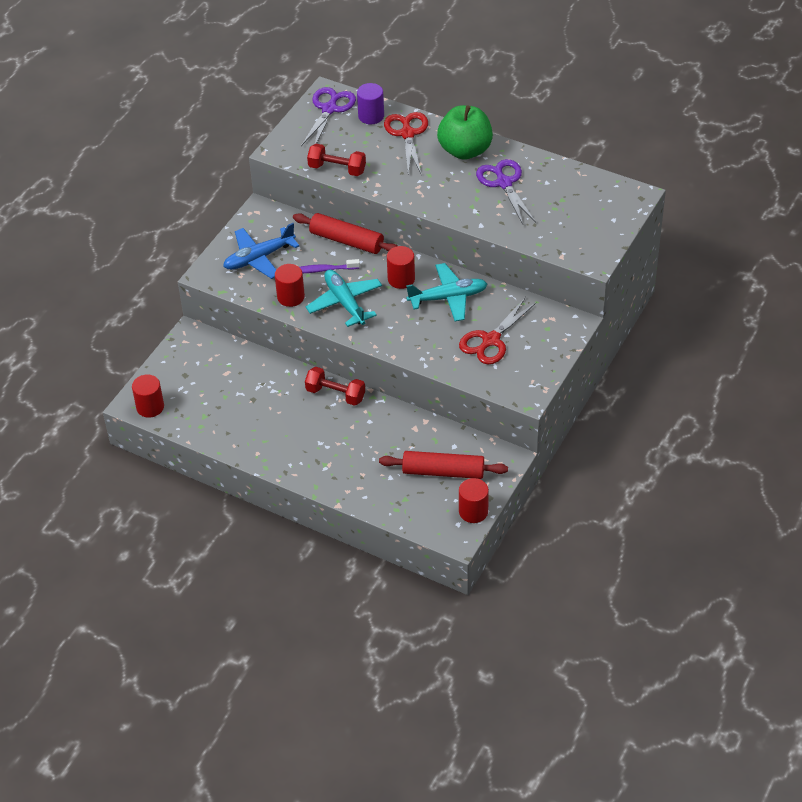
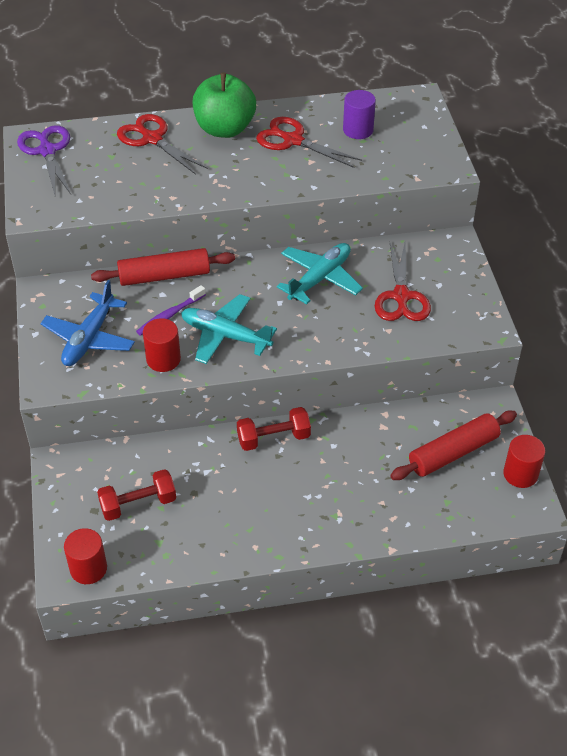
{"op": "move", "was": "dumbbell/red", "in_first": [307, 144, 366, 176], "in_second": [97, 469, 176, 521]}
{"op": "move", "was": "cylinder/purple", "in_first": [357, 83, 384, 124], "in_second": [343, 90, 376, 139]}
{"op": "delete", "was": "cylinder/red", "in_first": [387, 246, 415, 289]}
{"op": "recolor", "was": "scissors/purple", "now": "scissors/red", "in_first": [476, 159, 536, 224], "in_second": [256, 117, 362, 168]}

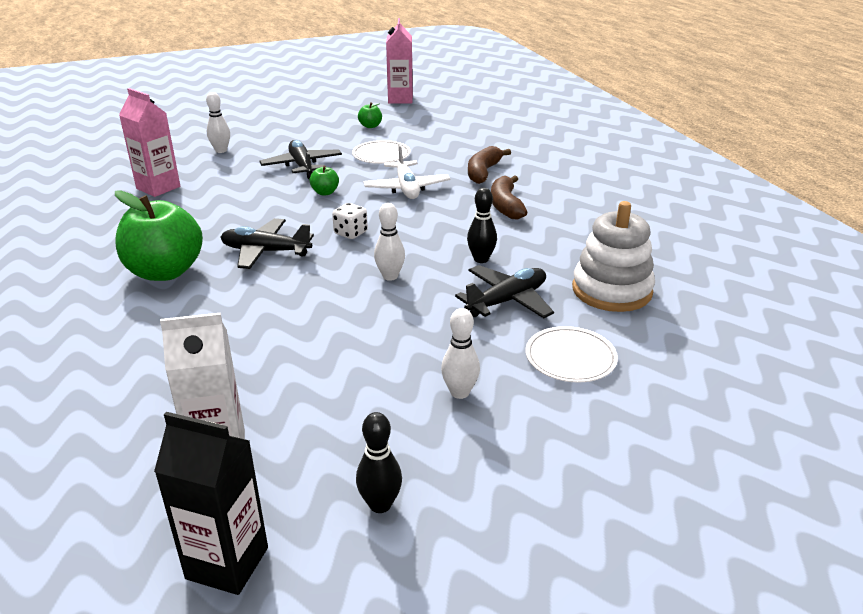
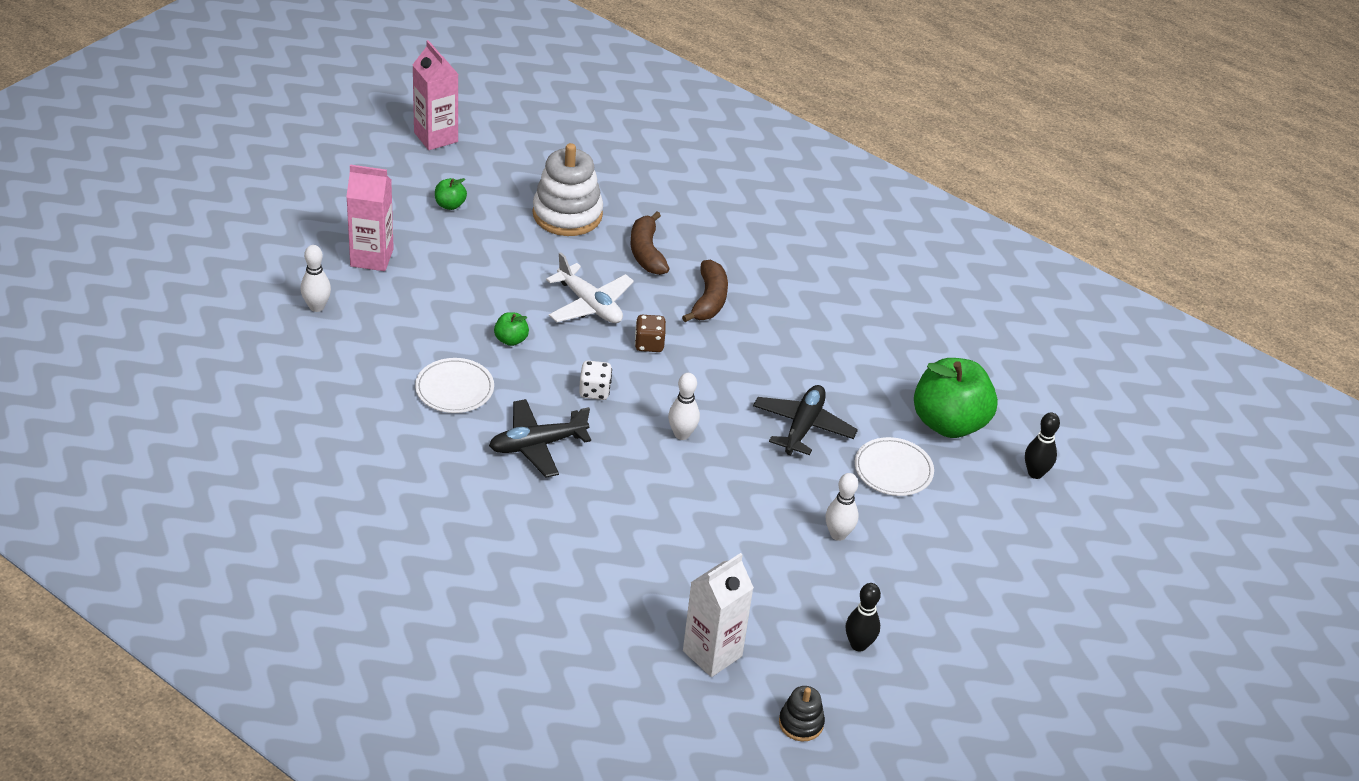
{"op": "move", "was": "apple/green", "in_first": [115, 190, 203, 281], "in_second": [914, 358, 998, 438]}
{"op": "move", "was": "carton/pink", "in_first": [119, 88, 180, 197], "in_second": [346, 165, 394, 271]}
{"op": "replace", "was": "carton/black", "now": "stacking toy/black", "in_first": [154, 412, 268, 595], "in_second": [779, 686, 825, 742]}
{"op": "delete", "was": "plane/black", "in_first": [260, 140, 342, 179]}
{"op": "move", "was": "plate/white", "in_first": [352, 140, 411, 164], "in_second": [415, 358, 494, 413]}
{"op": "move", "was": "bowling pin/black", "in_first": [467, 188, 497, 263], "in_second": [1025, 412, 1060, 479]}
{"op": "rotate", "was": "banana/brown", "in_first": [491, 175, 527, 219], "in_second": [682, 260, 728, 322], "clockwise": -135}
{"op": "move", "was": "stacking toy/white", "in_first": [572, 201, 655, 312], "in_second": [532, 143, 603, 236]}
{"op": "insert", "now": "dice/brown", "in_second": [635, 315, 666, 352]}

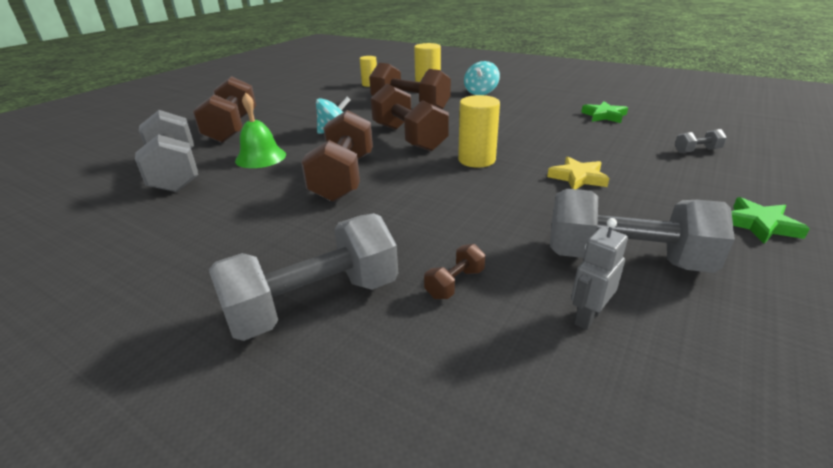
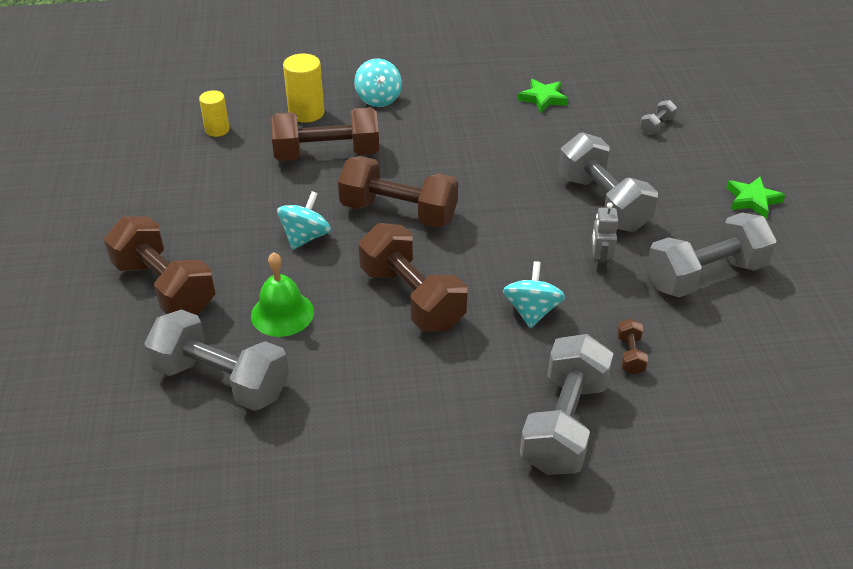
{"op": "delete", "was": "cylinder/yellow", "in_first": [458, 95, 500, 168]}
{"op": "replace", "was": "star/yellow", "now": "dumbbell/grey", "in_first": [547, 156, 609, 189], "in_second": [558, 132, 658, 232]}
{"op": "move", "was": "robot/grey", "in_first": [571, 218, 628, 330], "in_second": [592, 203, 618, 273]}
{"op": "insert", "now": "spinning top/turquoise", "in_second": [503, 261, 565, 328]}

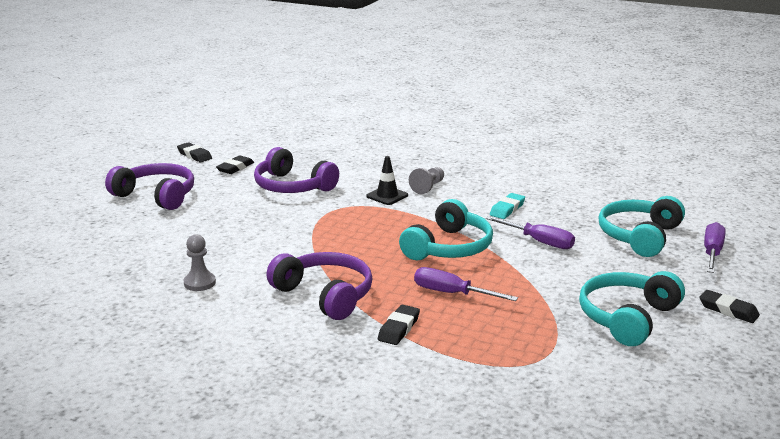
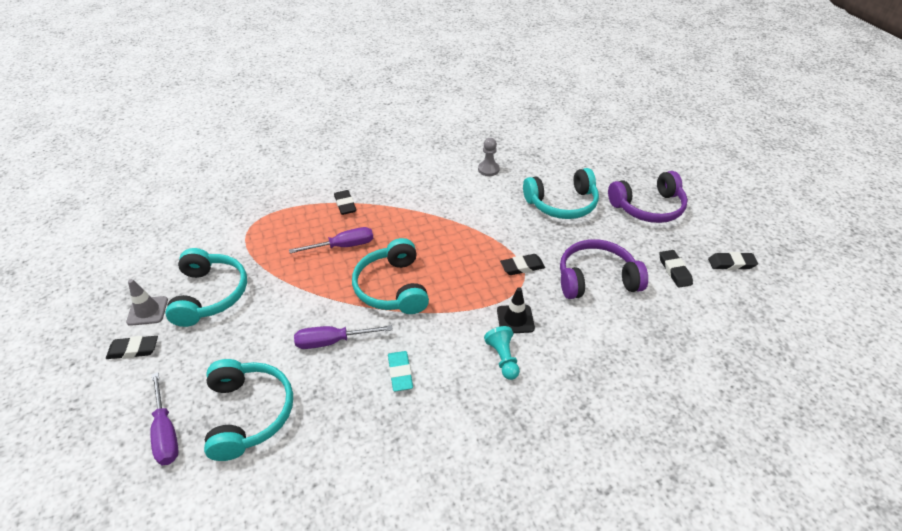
{"op": "delete", "was": "headphones/purple", "in_first": [266, 252, 373, 320]}
{"op": "recolor", "was": "pawn/grey", "now": "pawn/turquoise", "in_first": [409, 167, 444, 194], "in_second": [484, 326, 520, 380]}
{"op": "insert", "now": "traffic cone/grey", "in_second": [126, 279, 168, 326]}
{"op": "insert", "now": "eraser/black", "in_second": [500, 254, 545, 275]}
{"op": "insert", "now": "headphones/turquoise", "in_second": [523, 168, 599, 219]}

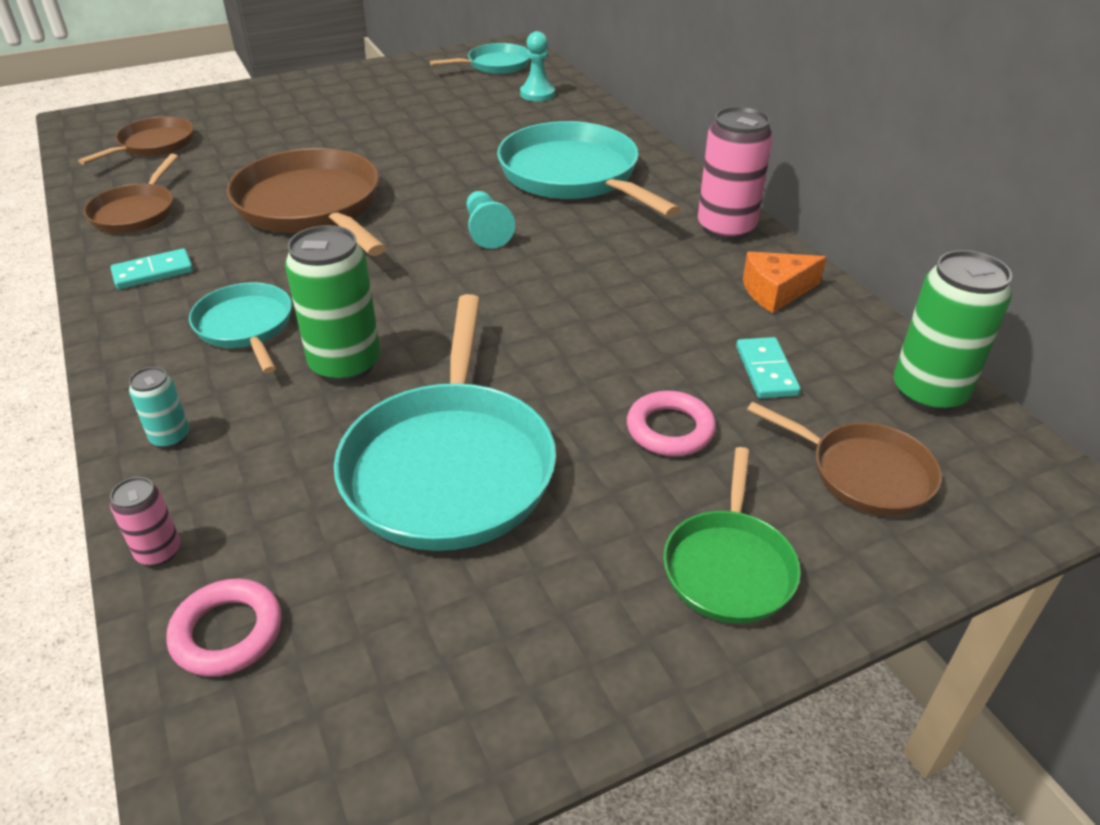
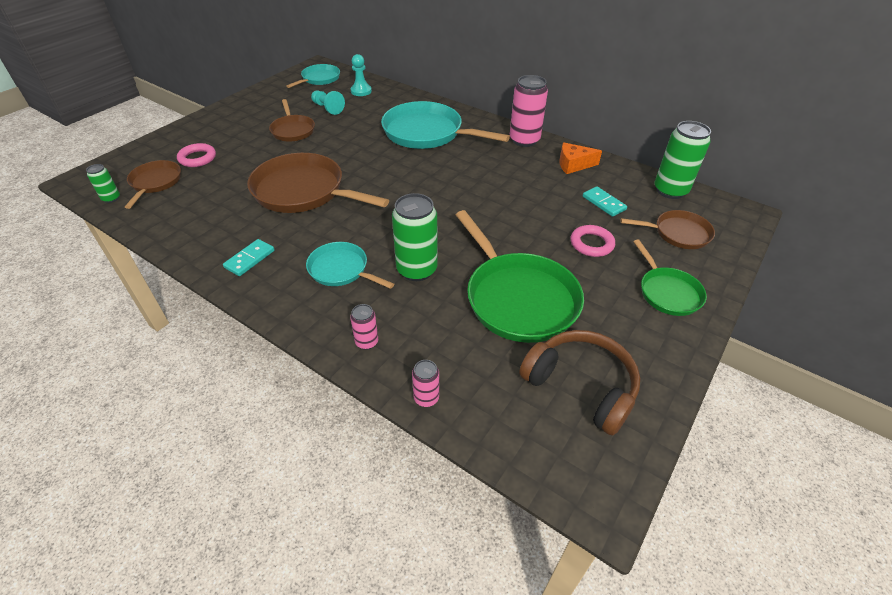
{"op": "move", "was": "pan/brown", "in_first": [84, 154, 178, 233], "in_second": [269, 99, 315, 142]}
{"op": "recolor", "was": "can/turquoise", "now": "can/pink", "in_first": [129, 367, 189, 449], "in_second": [350, 304, 378, 350]}
{"op": "move", "was": "ring/pink", "in_first": [166, 579, 282, 677], "in_second": [177, 143, 216, 167]}
{"op": "recolor", "was": "pan/turquoise", "now": "pan/green", "in_first": [334, 294, 556, 551], "in_second": [456, 210, 584, 343]}
{"op": "move", "was": "pawn/turquoise", "in_first": [466, 191, 515, 249], "in_second": [311, 90, 345, 115]}
{"op": "rotate", "was": "cheese/orange", "in_first": [743, 252, 826, 313], "in_second": [559, 142, 602, 174], "clockwise": 45}
{"op": "insert", "now": "can/green", "in_second": [86, 164, 120, 203]}
{"op": "insert", "now": "headphones/brown", "in_second": [519, 330, 640, 436]}

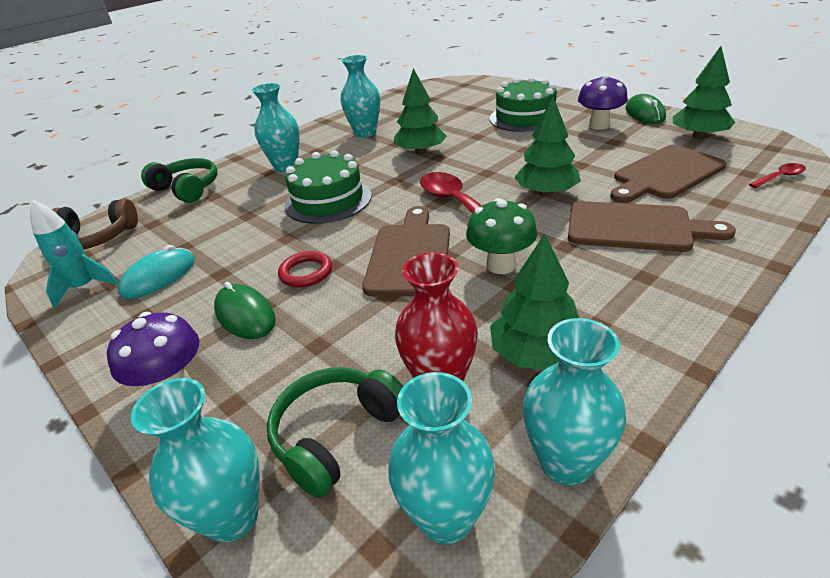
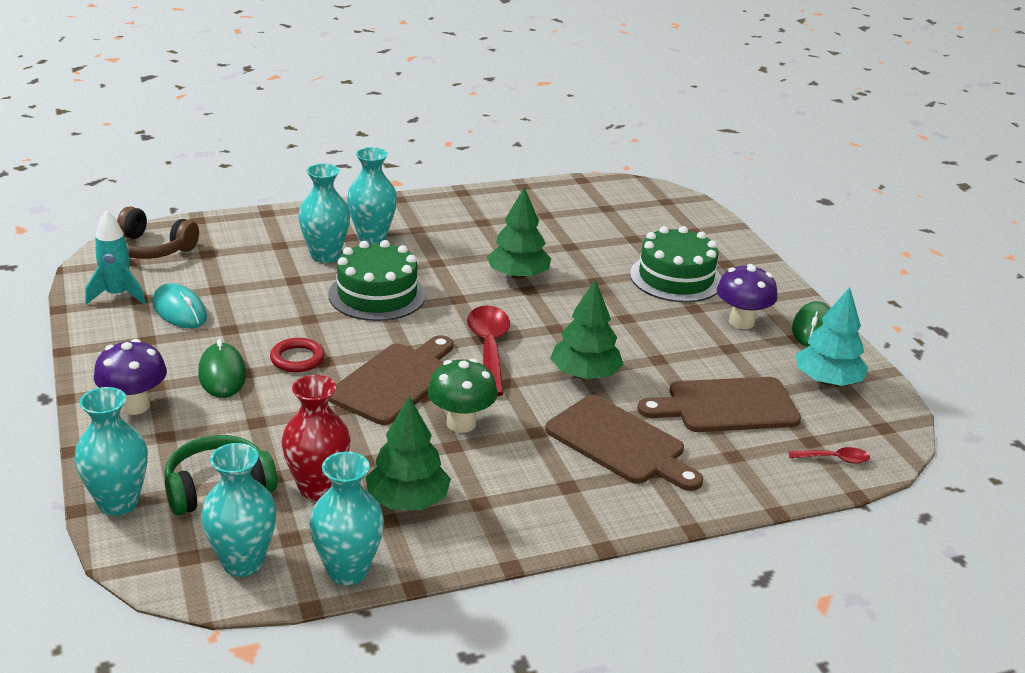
{"op": "rotate", "was": "mouse/turquoise", "in_first": [118, 245, 195, 299], "in_second": [152, 283, 207, 328], "clockwise": 75}
{"op": "delete", "was": "headphones/green", "in_first": [141, 158, 217, 203]}
{"op": "move", "was": "vase/turquoise", "in_first": [341, 55, 380, 138], "in_second": [298, 163, 350, 263]}
{"op": "recolor", "was": "tree/green", "now": "tree/turquoise", "in_first": [673, 46, 735, 139], "in_second": [796, 287, 869, 386]}

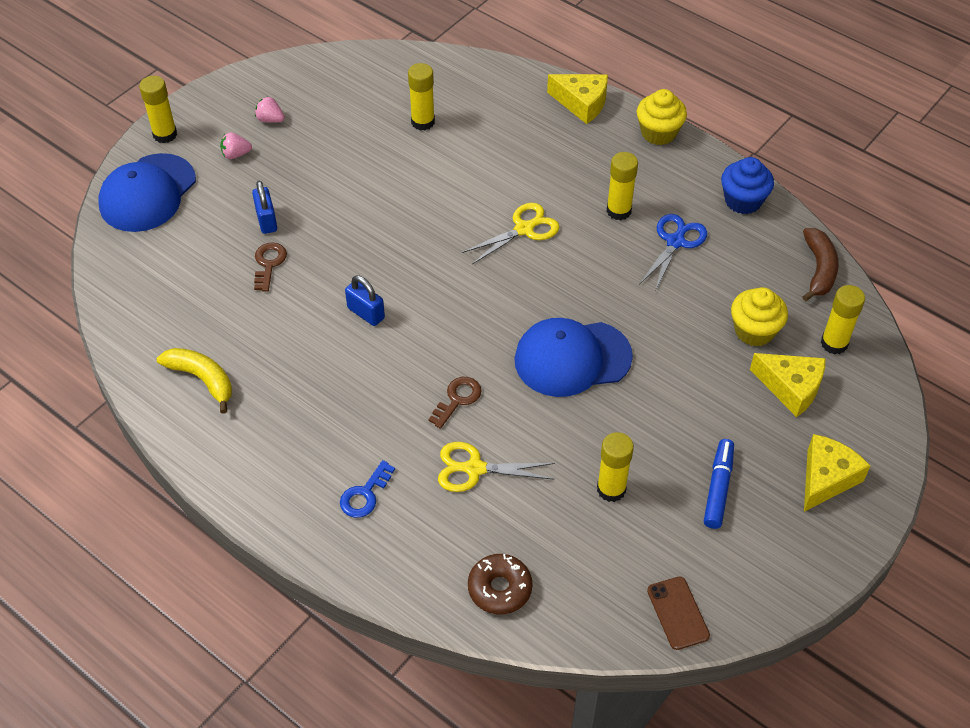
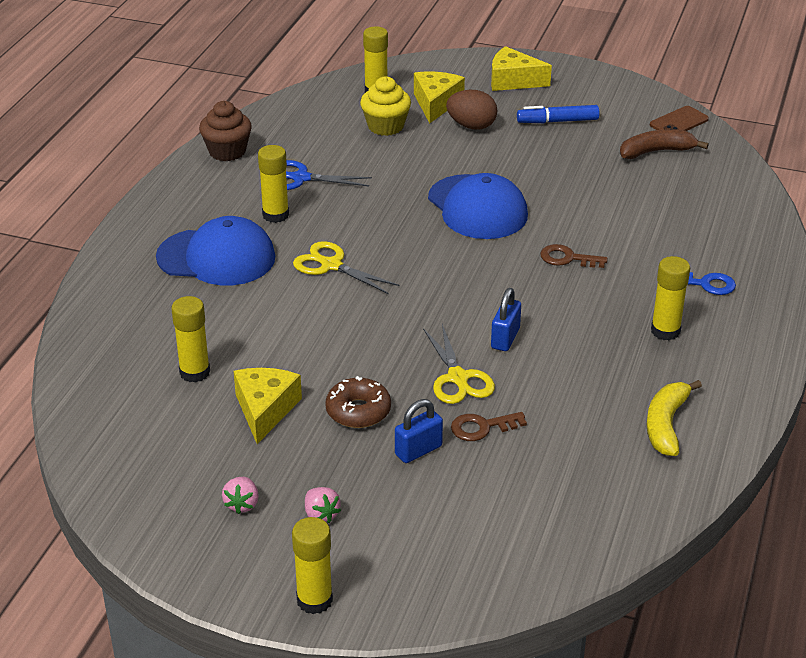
{"op": "move", "was": "cap/blue", "in_first": [99, 153, 196, 232], "in_second": [156, 216, 275, 285]}
{"op": "move", "was": "scissors/yellow", "in_first": [438, 442, 555, 492], "in_second": [423, 324, 495, 404]}
{"op": "move", "was": "donut/brown", "in_first": [468, 554, 532, 615], "in_second": [325, 376, 391, 428]}
{"op": "move", "was": "cheese/yellow", "in_first": [547, 74, 608, 124], "in_second": [234, 368, 302, 444]}
{"op": "move", "was": "glue stick/yellow", "in_first": [597, 432, 634, 502], "in_second": [651, 256, 690, 340]}
{"op": "delete", "was": "cupcake/yellow", "in_first": [637, 89, 687, 145]}
{"op": "recolor", "was": "cupcake/blue", "now": "cupcake/brown", "in_first": [721, 157, 774, 214], "in_second": [199, 101, 252, 161]}
{"op": "move", "was": "banana/brown", "in_first": [802, 228, 839, 301], "in_second": [620, 129, 709, 159]}
{"op": "insert", "now": "egg/brown", "in_second": [446, 90, 498, 130]}

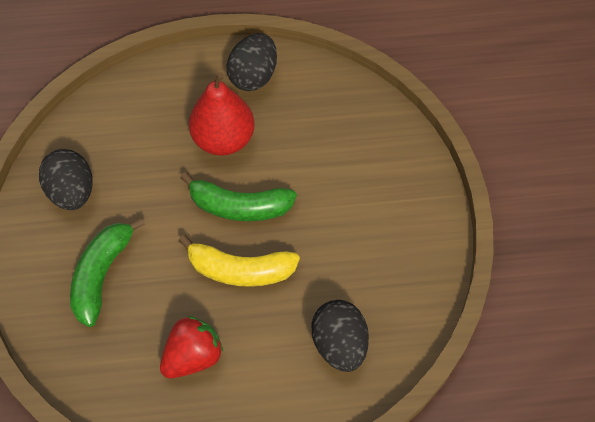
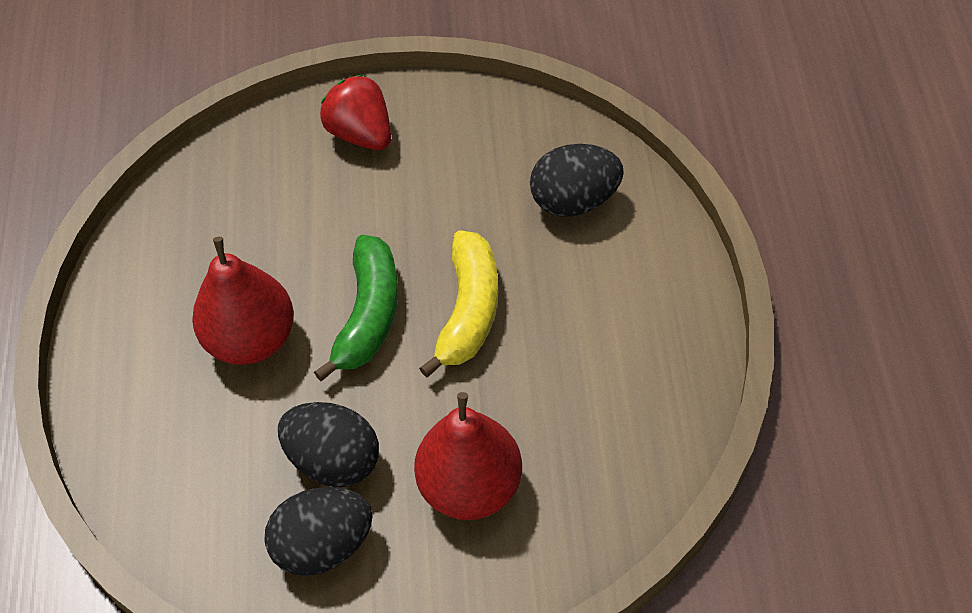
{"op": "replace", "was": "banana/green", "now": "pear/red", "in_first": [70, 218, 145, 327], "in_second": [414, 392, 522, 520]}
{"op": "move", "was": "strawberry/red", "in_first": [160, 316, 223, 378], "in_second": [320, 74, 391, 150]}
{"op": "move", "was": "egg/black", "in_first": [227, 33, 277, 91], "in_second": [278, 402, 379, 487]}

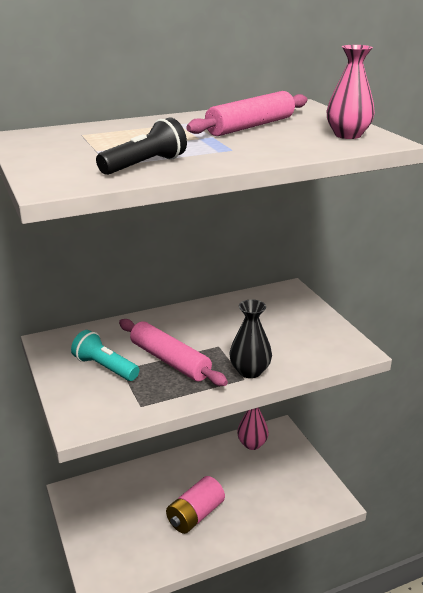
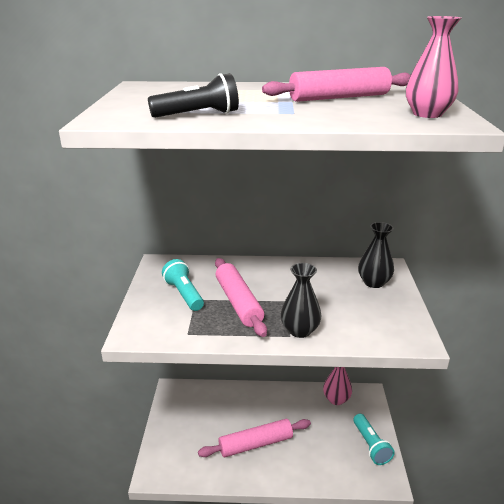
{"op": "replace", "was": "battery/pink", "now": "rolling pin/pink", "in_first": [166, 476, 225, 534], "in_second": [198, 419, 311, 457]}
{"op": "insert", "now": "flashlight/turquoise", "in_second": [353, 414, 395, 465]}
{"op": "insert", "now": "vase/black", "in_second": [358, 222, 394, 288]}

